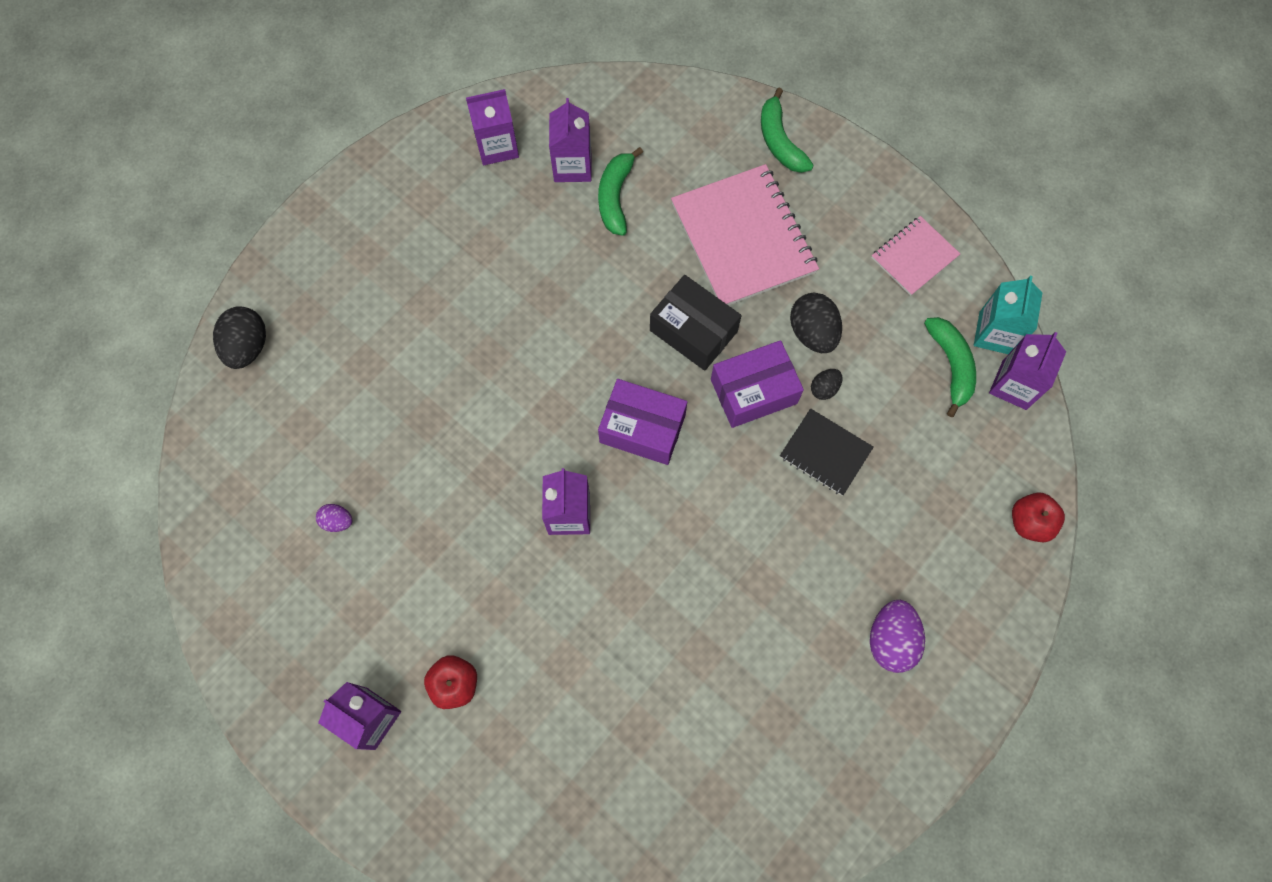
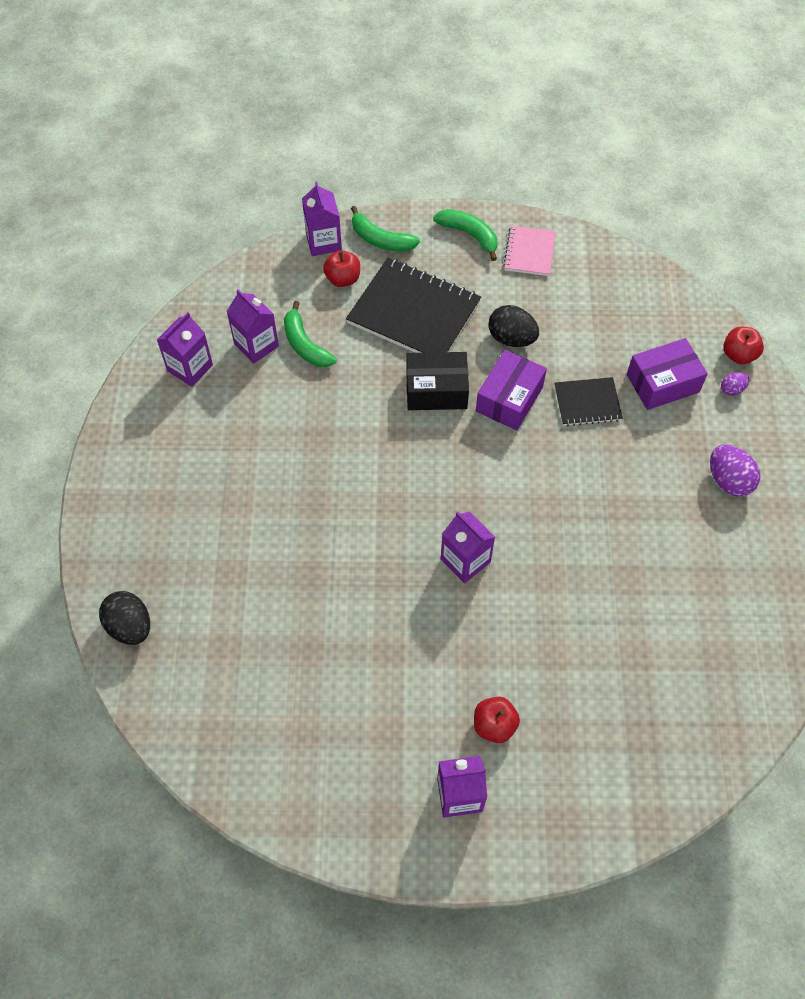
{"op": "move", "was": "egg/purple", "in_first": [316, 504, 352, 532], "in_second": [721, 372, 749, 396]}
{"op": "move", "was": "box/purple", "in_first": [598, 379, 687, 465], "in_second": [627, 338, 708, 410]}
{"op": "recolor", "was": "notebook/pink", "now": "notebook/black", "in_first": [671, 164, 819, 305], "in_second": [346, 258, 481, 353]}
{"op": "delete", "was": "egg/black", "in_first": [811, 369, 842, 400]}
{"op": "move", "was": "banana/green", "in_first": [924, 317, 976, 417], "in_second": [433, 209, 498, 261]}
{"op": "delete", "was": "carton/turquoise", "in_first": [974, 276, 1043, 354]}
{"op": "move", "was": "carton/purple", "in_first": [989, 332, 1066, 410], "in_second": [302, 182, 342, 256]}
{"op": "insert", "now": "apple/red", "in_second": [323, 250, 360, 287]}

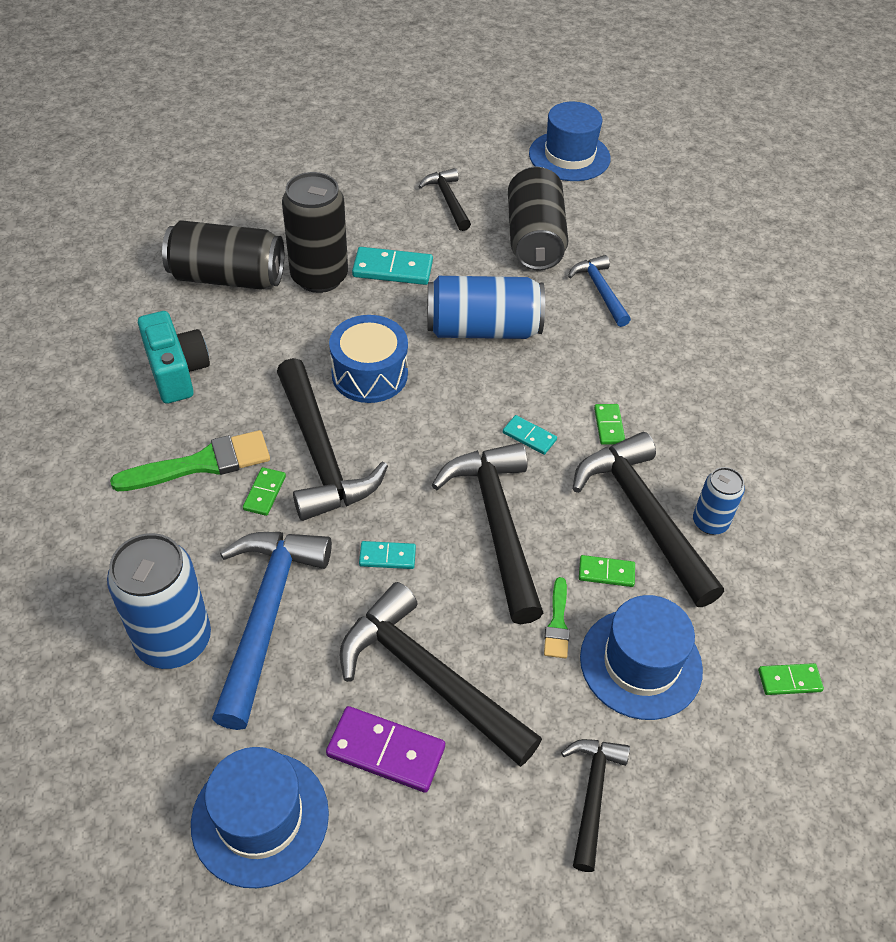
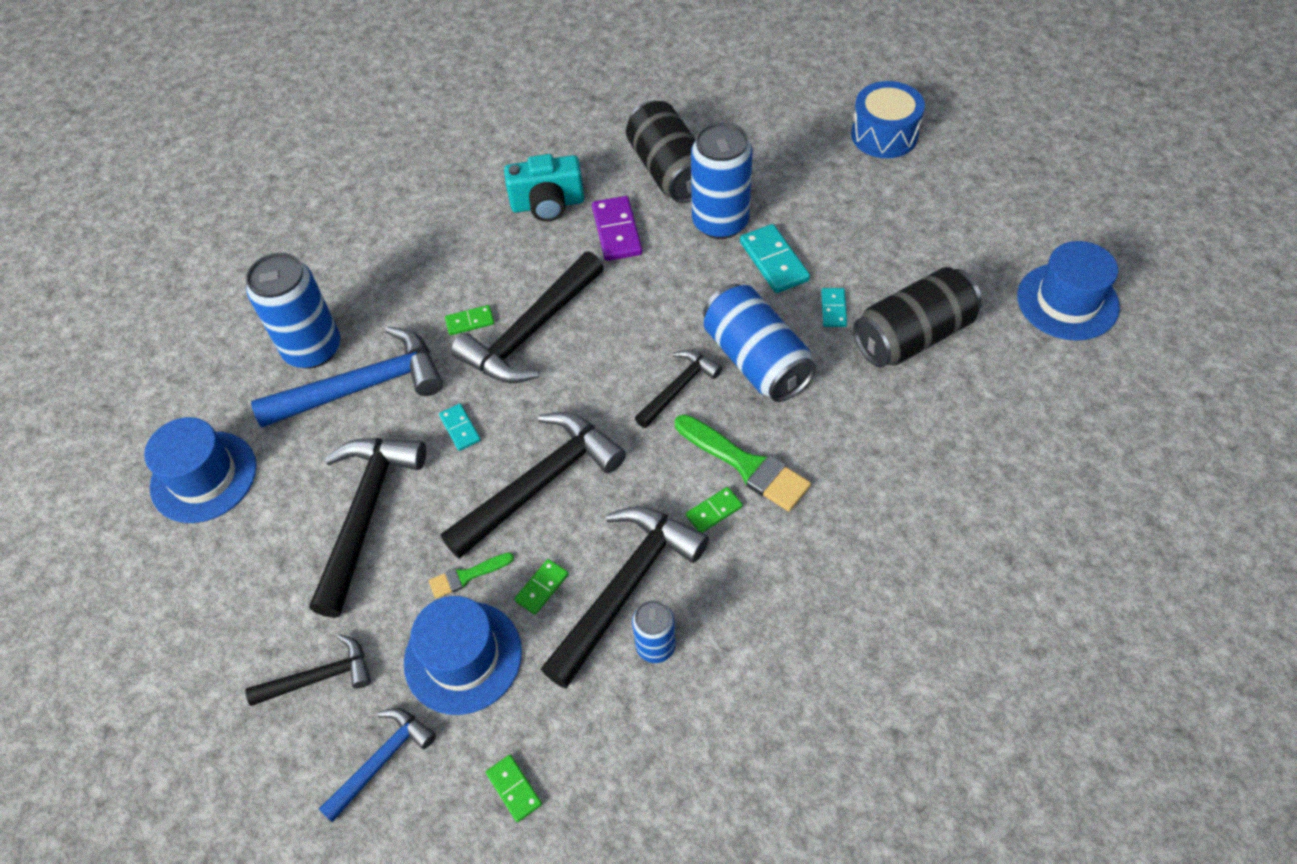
{"op": "move", "was": "brush/green", "in_first": [110, 430, 270, 491], "in_second": [675, 414, 811, 511]}
{"op": "rotate", "was": "camera/turquoise", "in_first": [138, 311, 210, 404], "in_second": [504, 154, 584, 222], "clockwise": 45}
{"op": "recolor", "was": "can/black", "now": "can/blue", "in_first": [282, 172, 348, 293], "in_second": [691, 122, 753, 239]}
{"op": "move", "was": "domino/purple", "in_first": [326, 706, 445, 793], "in_second": [592, 196, 642, 261]}
{"op": "move", "was": "drum/blue", "in_first": [329, 315, 408, 403], "in_second": [851, 81, 925, 158]}
{"op": "move", "was": "hammer/black", "in_first": [418, 168, 471, 231], "in_second": [635, 350, 722, 428]}
{"op": "move", "was": "domino/turquoise", "in_first": [503, 415, 557, 455], "in_second": [821, 288, 847, 327]}
{"op": "move", "was": "hammer/blue", "in_first": [568, 255, 631, 327], "in_second": [319, 708, 436, 822]}
{"op": "rotate", "was": "domino/green", "in_first": [579, 555, 635, 587], "in_second": [514, 559, 569, 615], "clockwise": 60}

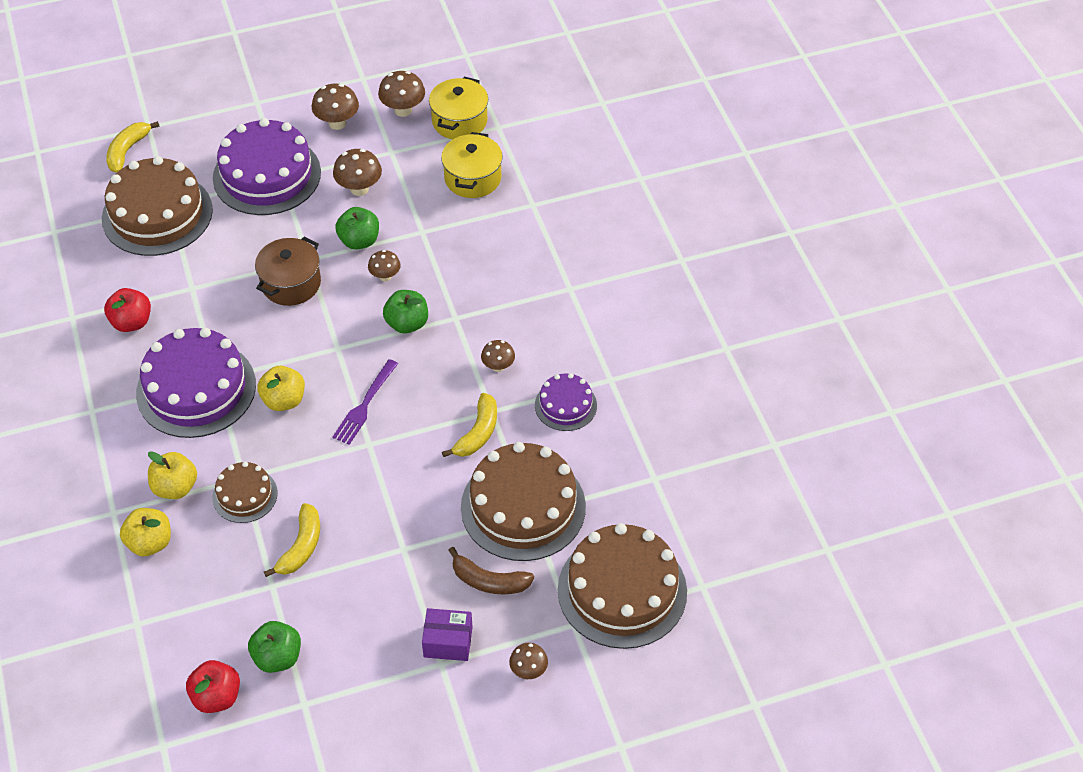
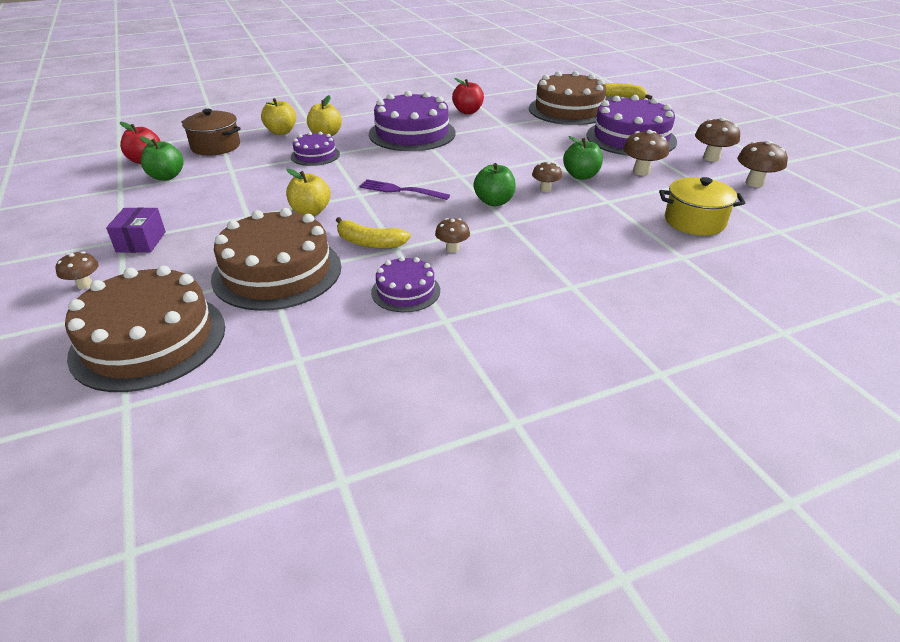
{"op": "recolor", "was": "cake/brown", "now": "cake/purple", "in_first": [212, 461, 278, 523], "in_second": [291, 132, 340, 166]}
{"op": "move", "was": "pot/brown", "in_first": [255, 237, 321, 306], "in_second": [182, 109, 241, 156]}
{"op": "move", "was": "apple/yellow", "in_first": [257, 366, 305, 411], "in_second": [286, 169, 330, 216]}
{"op": "delete", "was": "banana/yellow", "in_first": [264, 503, 320, 577]}
{"op": "delete", "was": "pot/yellow", "in_first": [429, 77, 488, 139]}
{"op": "delete", "was": "banana/brown", "in_first": [449, 547, 534, 594]}

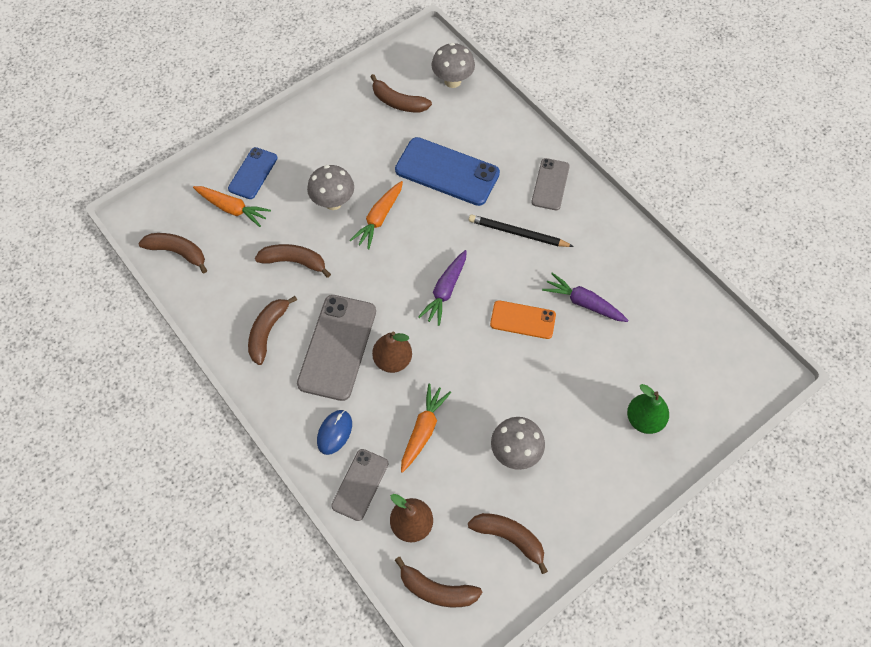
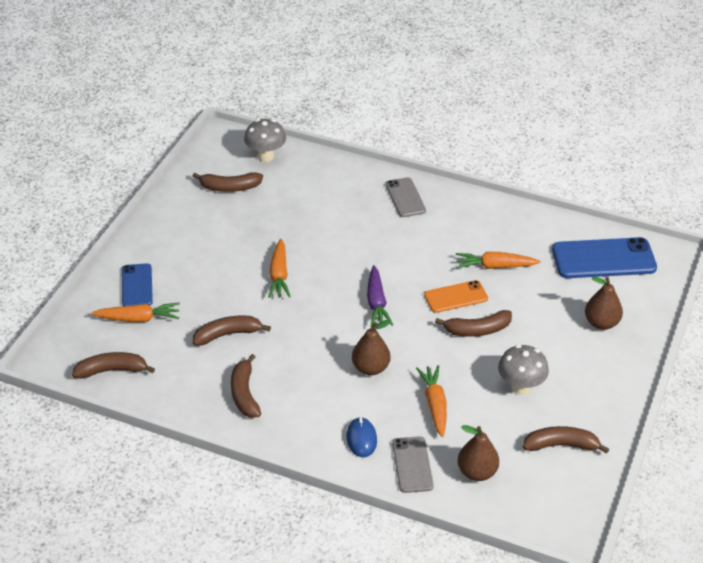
{"op": "delete", "was": "phone/grey", "in_first": [297, 295, 376, 401]}
{"op": "delete", "was": "mushroom/grey", "in_first": [307, 165, 354, 210]}
{"op": "move", "was": "phone/blue", "in_first": [395, 137, 500, 206], "in_second": [552, 237, 657, 278]}
{"op": "move", "was": "banana/brown", "in_first": [395, 557, 482, 607], "in_second": [435, 310, 512, 337]}
{"op": "delete", "was": "pencil/black", "in_first": [469, 215, 574, 247]}
{"op": "recolor", "was": "carrot/purple", "now": "carrot/orange", "in_first": [542, 273, 629, 322], "in_second": [456, 252, 540, 269]}
{"op": "recolor", "was": "pear/green", "now": "pear/brown", "in_first": [627, 384, 669, 434], "in_second": [585, 277, 623, 330]}

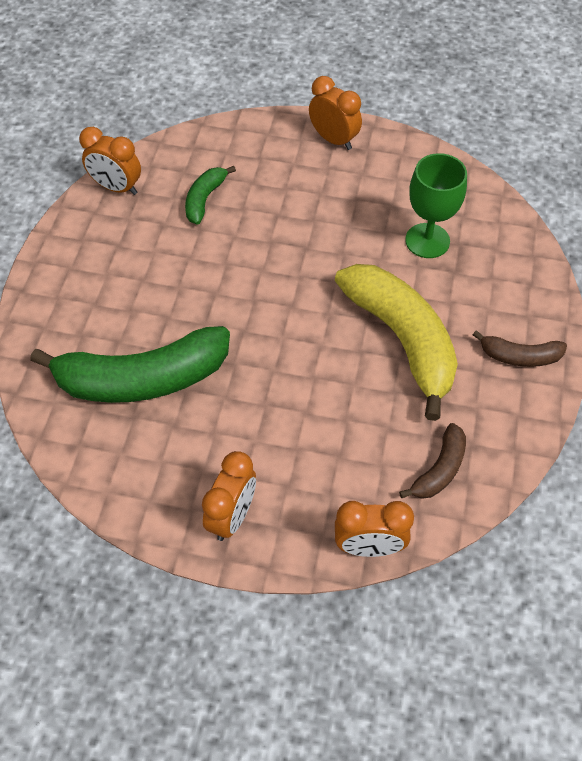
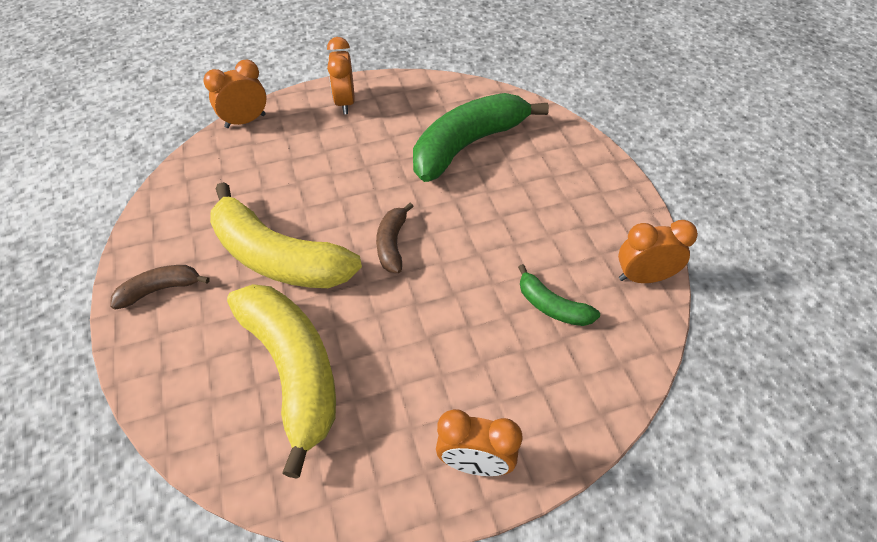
{"op": "rotate", "was": "banana/green", "in_first": [185, 166, 236, 225], "in_second": [518, 264, 600, 326], "clockwise": 135}
{"op": "move", "was": "banana/brown", "in_first": [399, 423, 466, 499], "in_second": [376, 203, 414, 273]}
{"op": "replace", "was": "goblet/green", "now": "banana/yellow", "in_first": [405, 153, 467, 258], "in_second": [227, 284, 336, 479]}

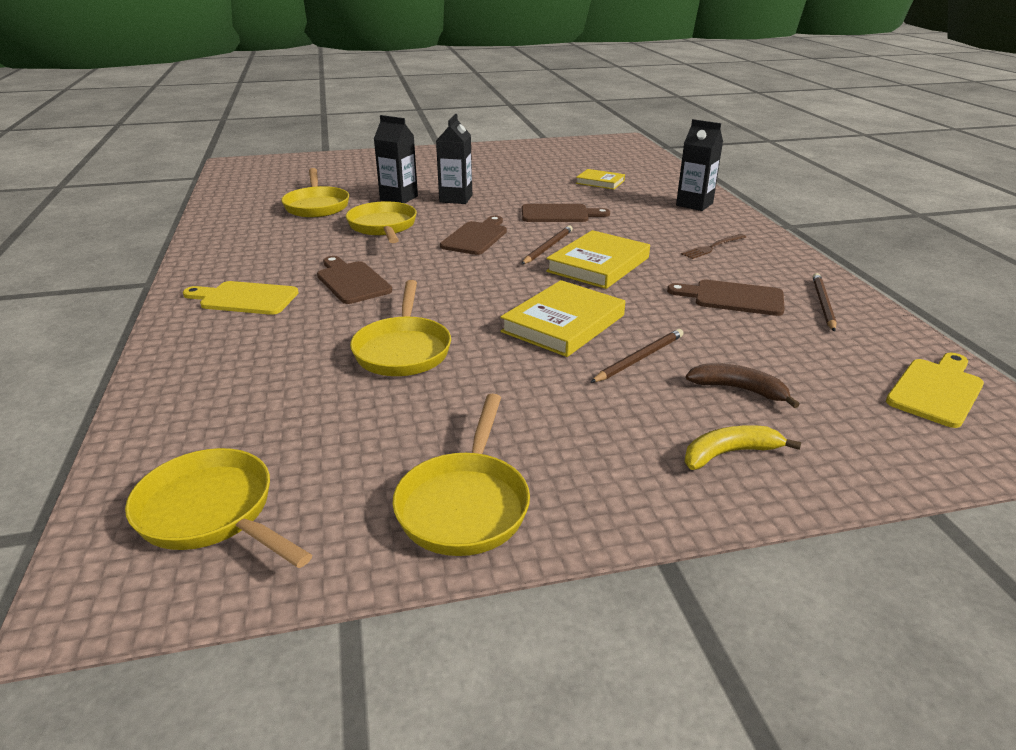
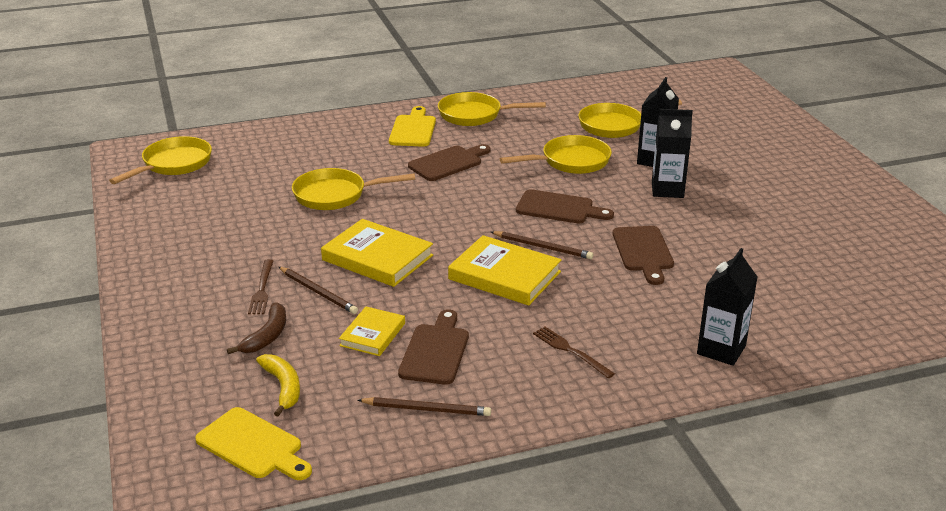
{"op": "move", "was": "pan/yellow", "in_first": [393, 394, 530, 556], "in_second": [438, 92, 546, 126]}
{"op": "move", "was": "book/yellow", "in_first": [576, 169, 625, 189], "in_second": [339, 306, 405, 356]}
{"op": "move", "was": "banana/yellow", "in_first": [684, 425, 801, 470], "in_second": [256, 354, 300, 416]}
{"op": "insert", "now": "fork/brown", "in_second": [248, 259, 273, 314]}

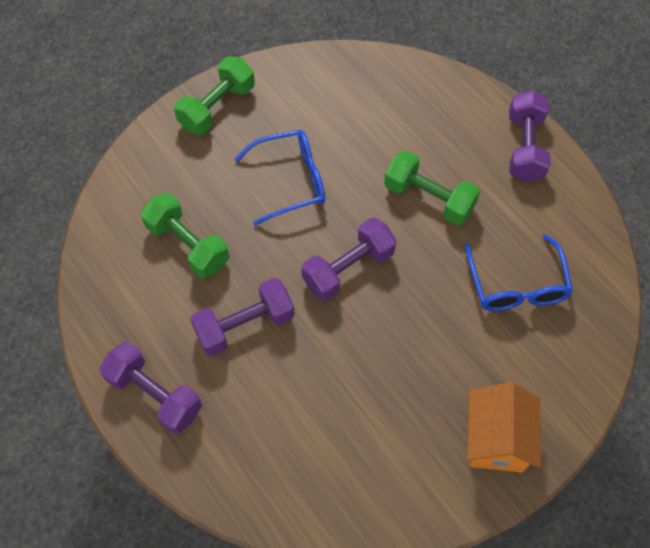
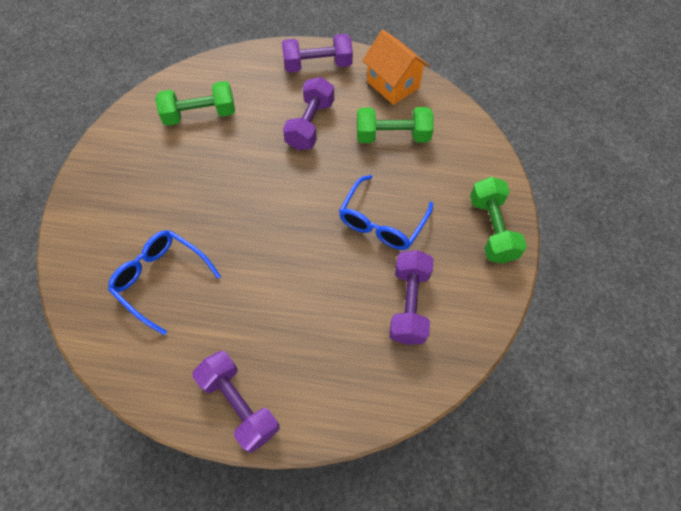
{"op": "move", "was": "dumbbell/purple", "in_first": [301, 218, 396, 301], "in_second": [389, 250, 434, 345]}
{"op": "move", "was": "dumbbell/green", "in_first": [384, 150, 480, 225], "in_second": [155, 81, 235, 126]}
{"op": "move", "was": "house/orange", "in_first": [467, 382, 541, 472], "in_second": [362, 30, 430, 105]}

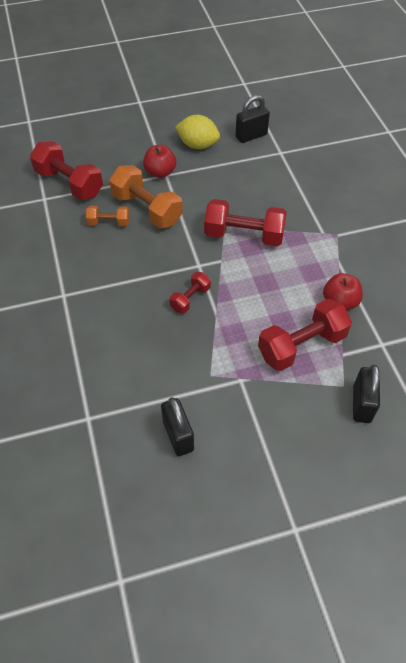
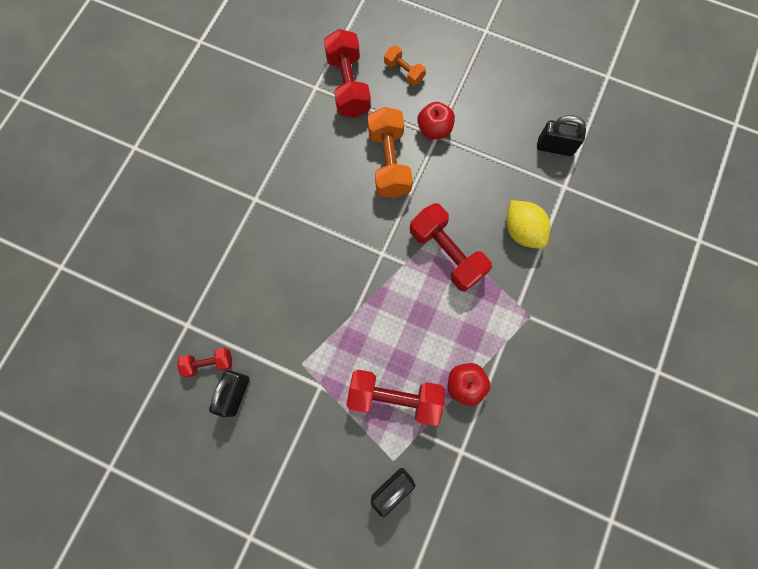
{"op": "move", "was": "dumbbell/orange", "in_first": [86, 206, 130, 227], "in_second": [384, 45, 426, 86]}
{"op": "move", "was": "dumbbell/red", "in_first": [169, 272, 211, 314], "in_second": [177, 348, 232, 378]}
{"op": "move", "was": "lemon/yellow", "in_first": [175, 115, 220, 149], "in_second": [506, 200, 551, 249]}

